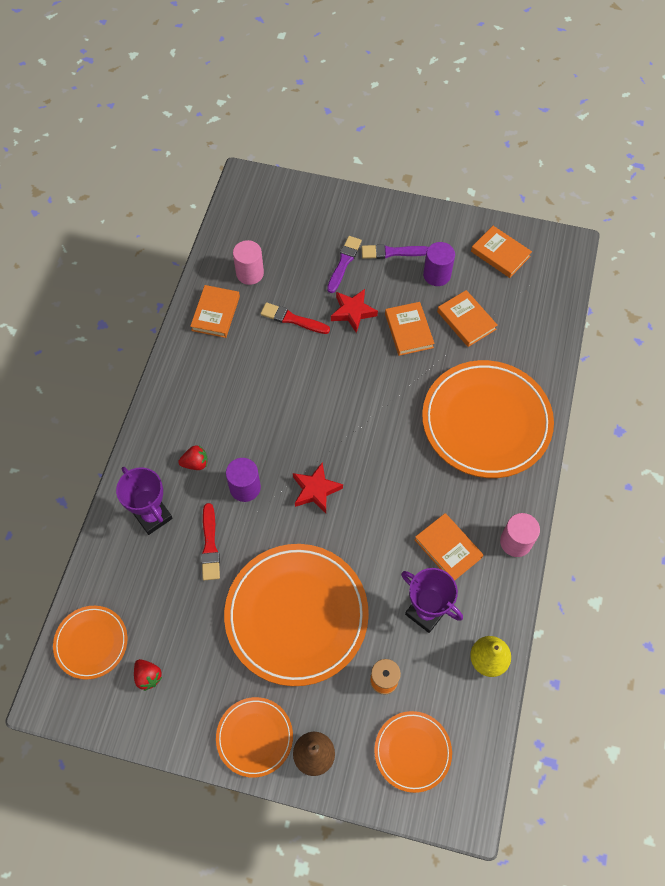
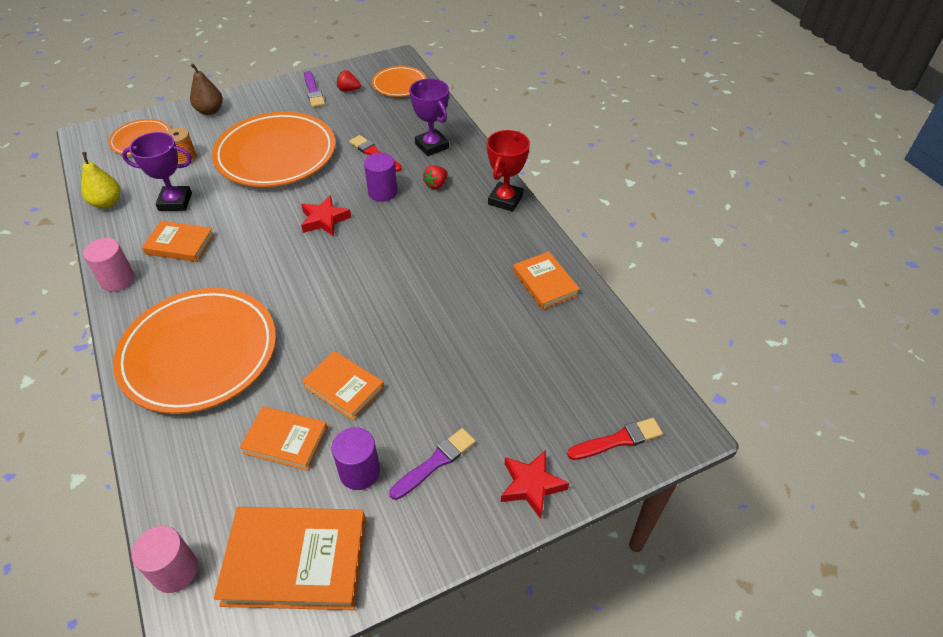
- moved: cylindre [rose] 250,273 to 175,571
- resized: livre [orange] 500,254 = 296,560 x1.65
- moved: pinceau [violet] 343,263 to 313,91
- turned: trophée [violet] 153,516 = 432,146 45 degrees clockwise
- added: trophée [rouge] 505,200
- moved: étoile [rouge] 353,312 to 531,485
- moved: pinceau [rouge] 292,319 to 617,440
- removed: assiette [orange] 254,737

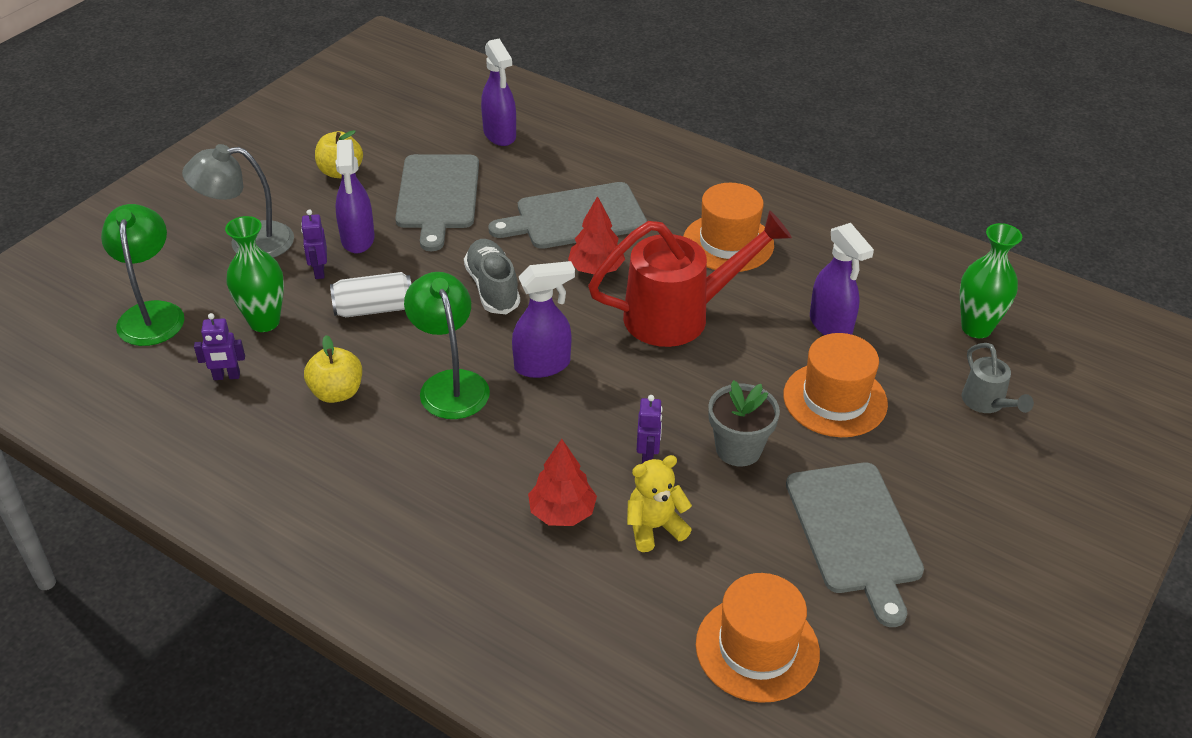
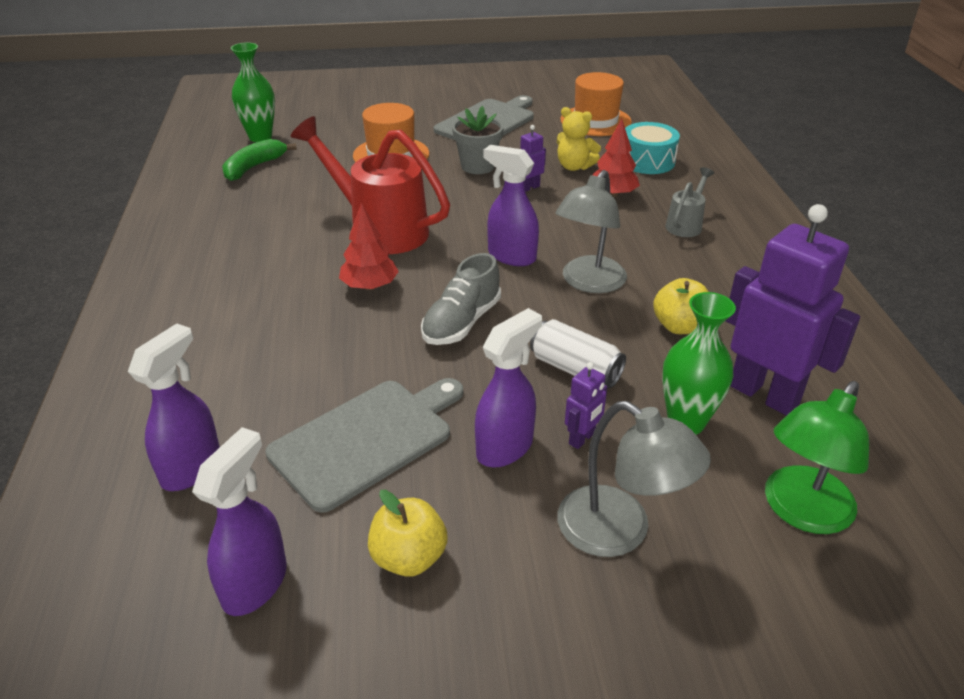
- moved: vaporisateur [violet] 831,325 to 256,583
- added: banane [vert] 254,167
- recoloured: lampe [vert] 450,384 to lampe [gris] 588,283
- added: tambour [turquoise] 647,161
- moved: arrosoir [gris] 986,403 to 686,224
- resized: robot [violet] 226,376 = 764,394 x2.29
- removed: planche à découper [gris] 575,217
- removed: chapeau [orange] 728,243

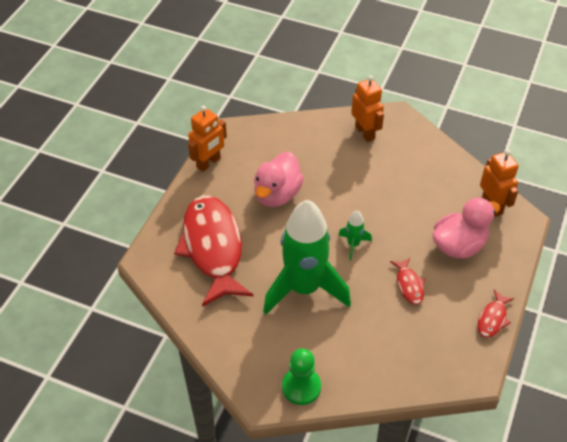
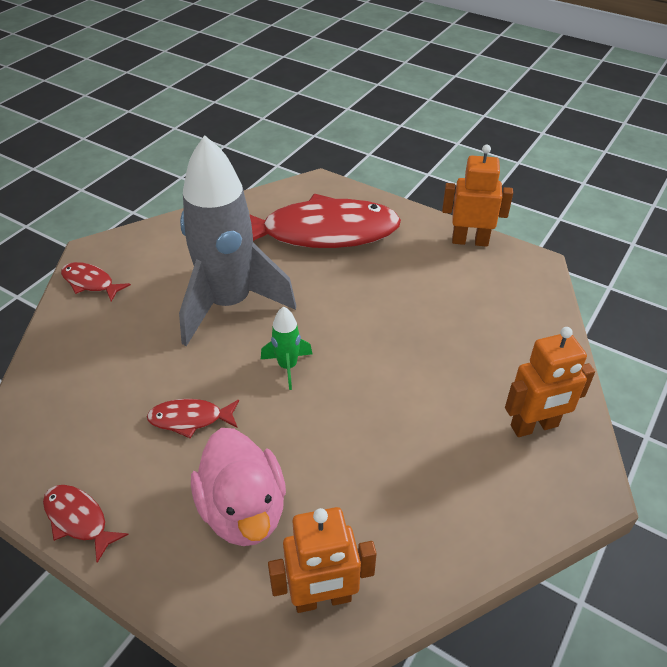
- replaced: pion [vert] 301,387 to poisson [rouge] 90,283
- recoloured: fusée [vert] 304,289 to fusée [gris] 229,304
- turned: robot [orange] 209,163 = 470,241 135 degrees clockwise
- removed: canard [rose] 277,194

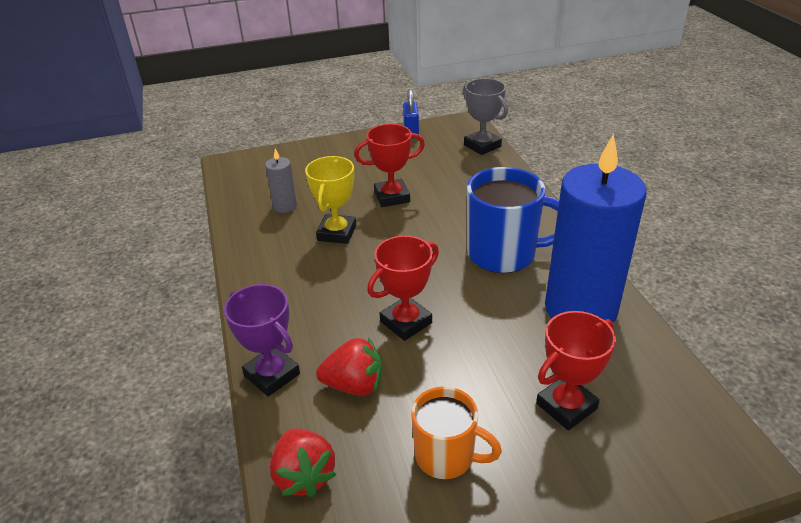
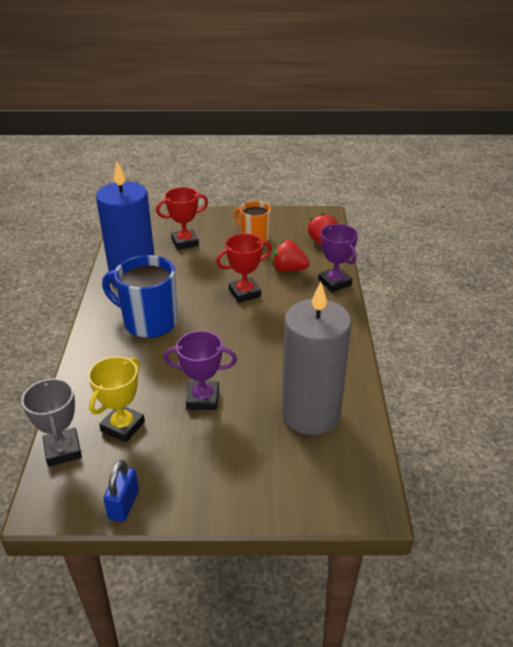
- moved: trophée [jaune] 337,233 to 123,426
- recoloured: trophée [rouge] 392,197 to trophée [violet] 203,399
- resized: bougie [gris] 285,206 = 310,413 x2.38

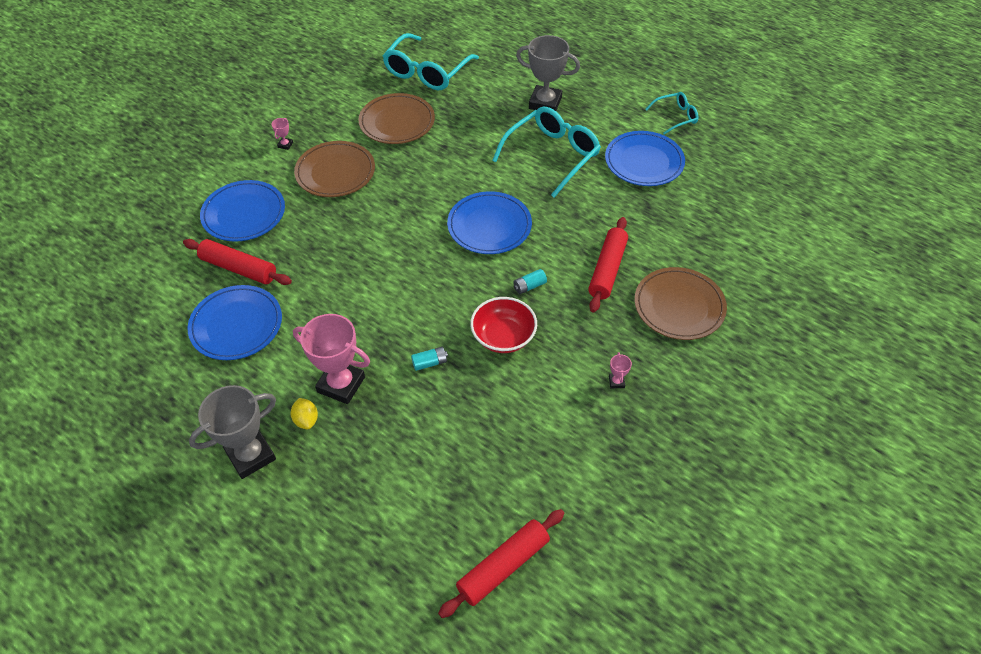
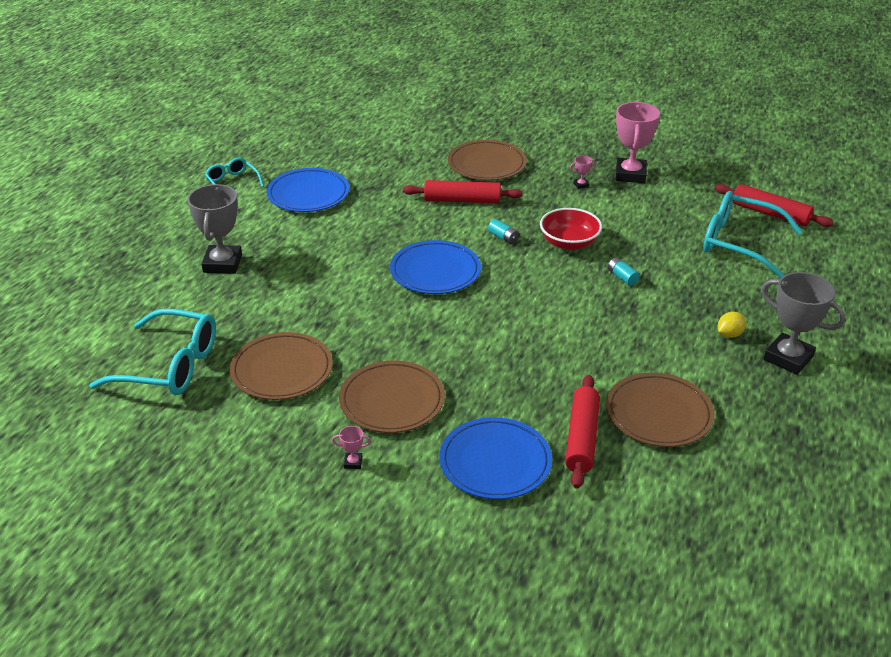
- recoloured: assiette [bleu] 236,325 to assiette [marron] 658,414
- moved: trophée [rose] 341,384 to 630,174
- moved: lunettes [turquoise] 552,155 to 739,242

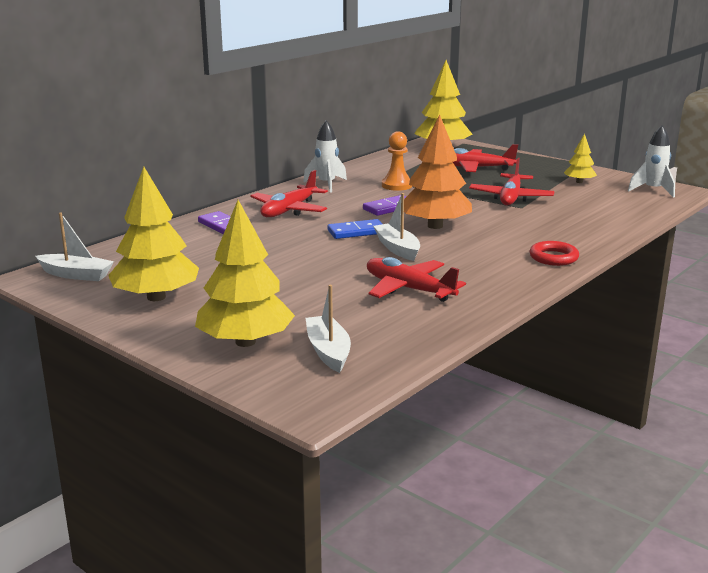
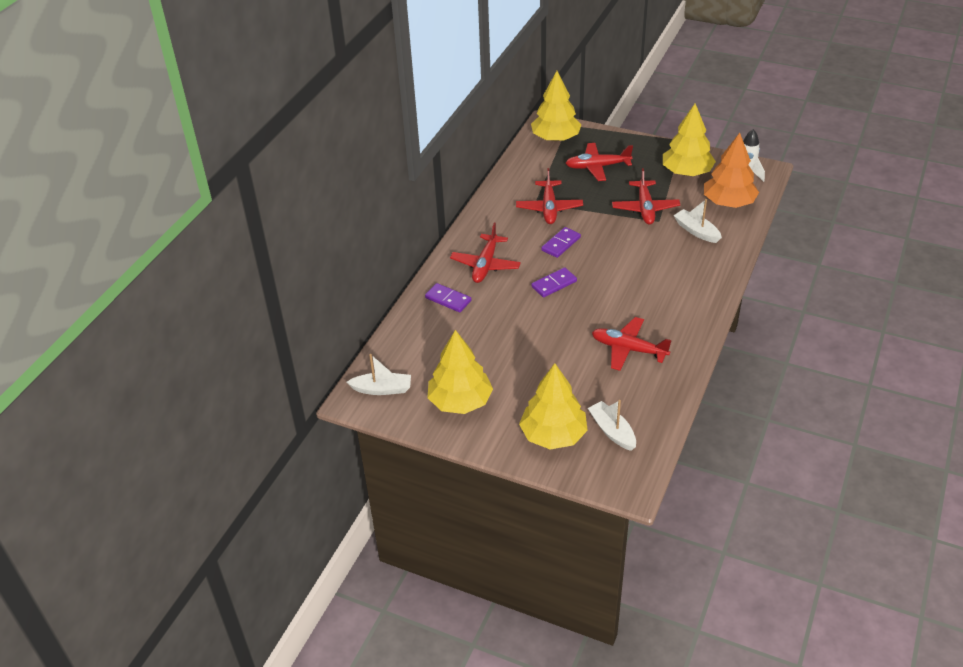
- replaced: pion [orange] 397,185 to avion [rouge] 549,208
- recoloured: domino [bleu] 356,232 to domino [violet] 554,284
- resized: arbre [jaune] 579,182 = 686,172 x1.99
- moved: bateau [blanc] 397,248 to 696,231
- moved: arbre [orange] 435,226 to 728,203
- removed: fusée [blanc] 326,184
- removed: anneau [rouge] 553,257

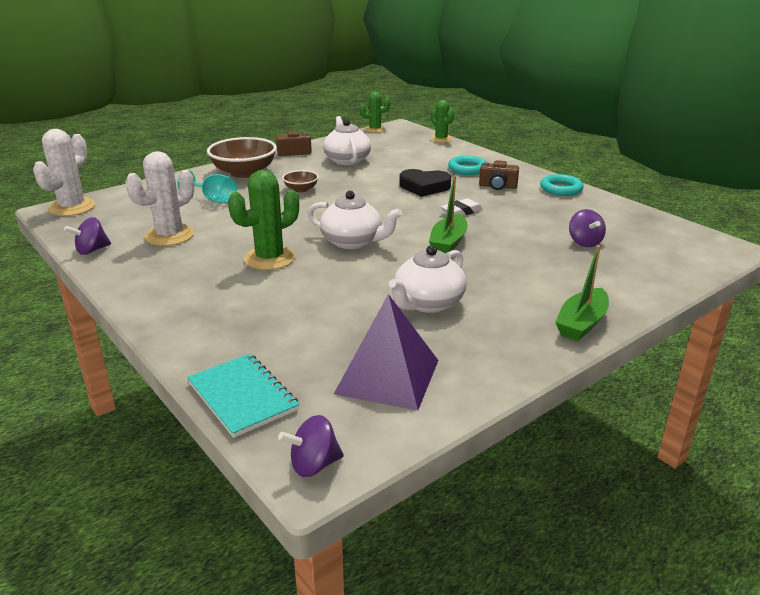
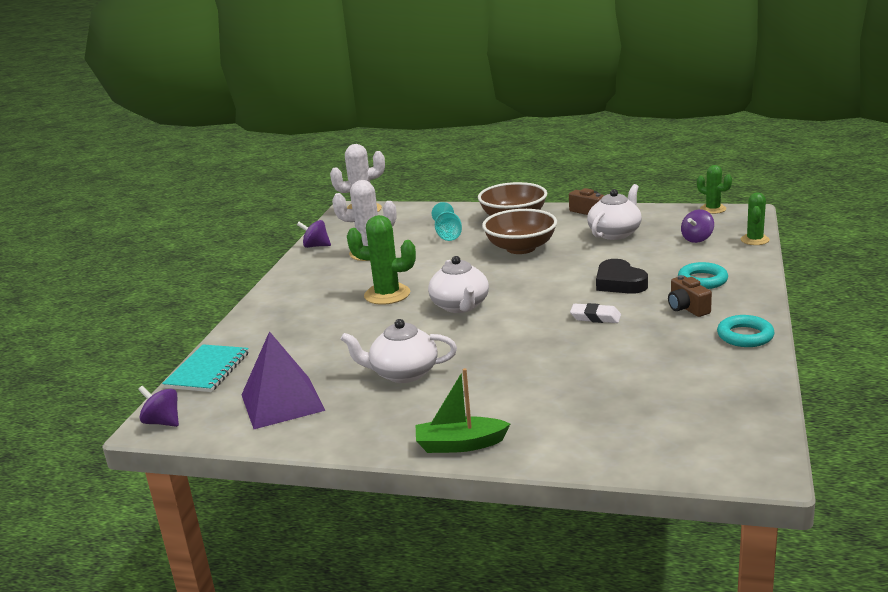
- resized: bol [marron] 301,189 = 521,248 x1.98
- moved: toupie [violet] 584,242 to 697,239
- removed: bateau [vert] 448,242

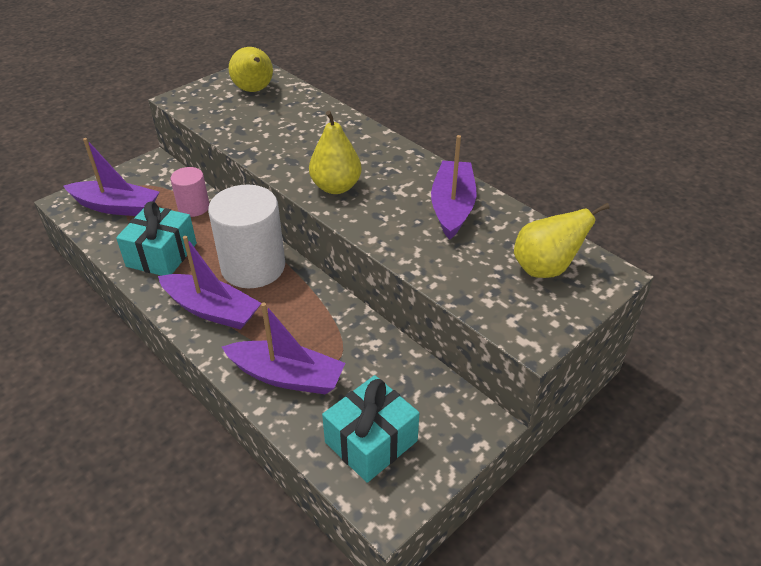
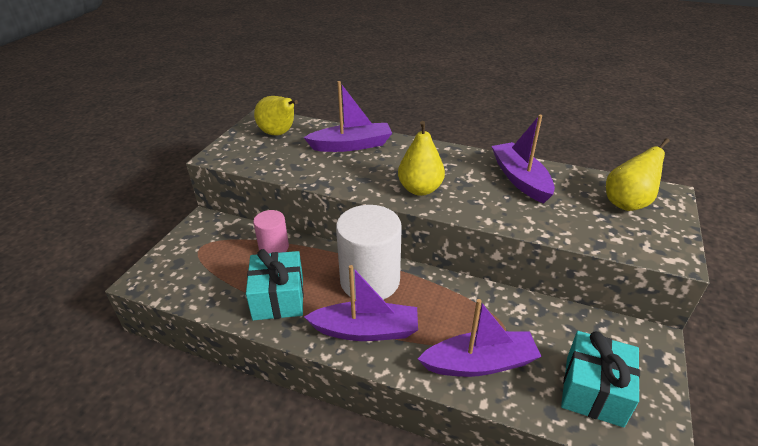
- moved: bateau [violet] 116,207 to 351,145

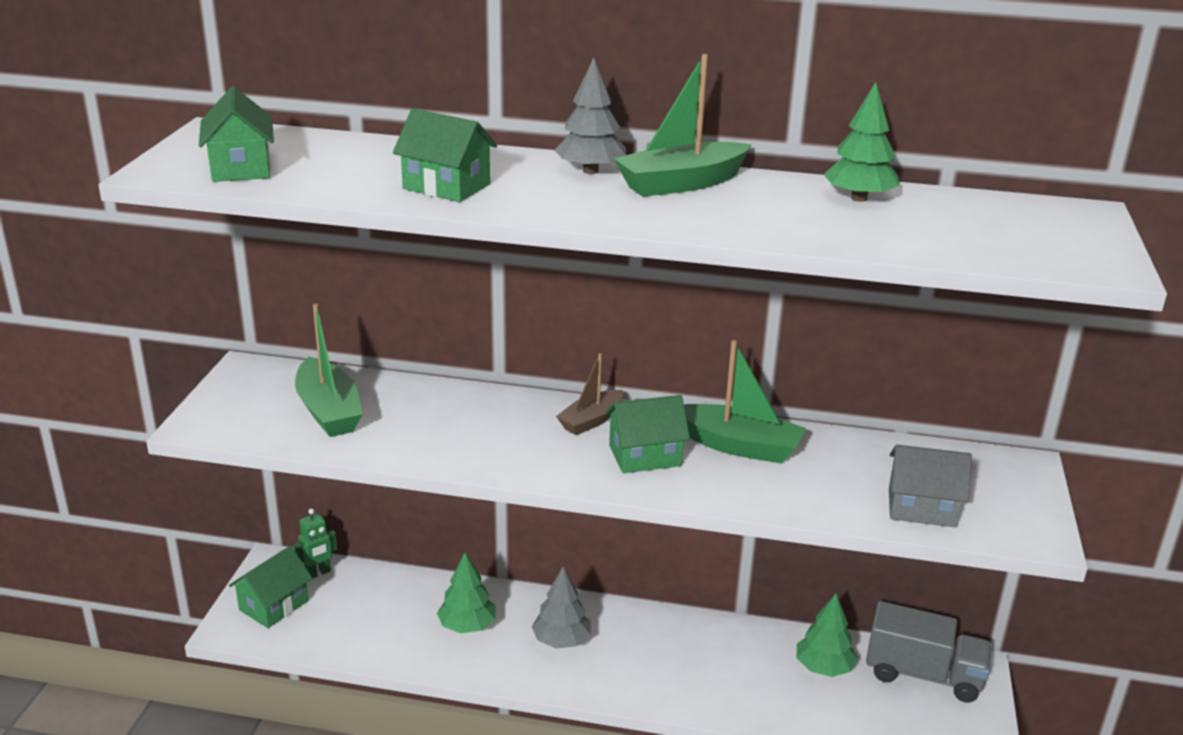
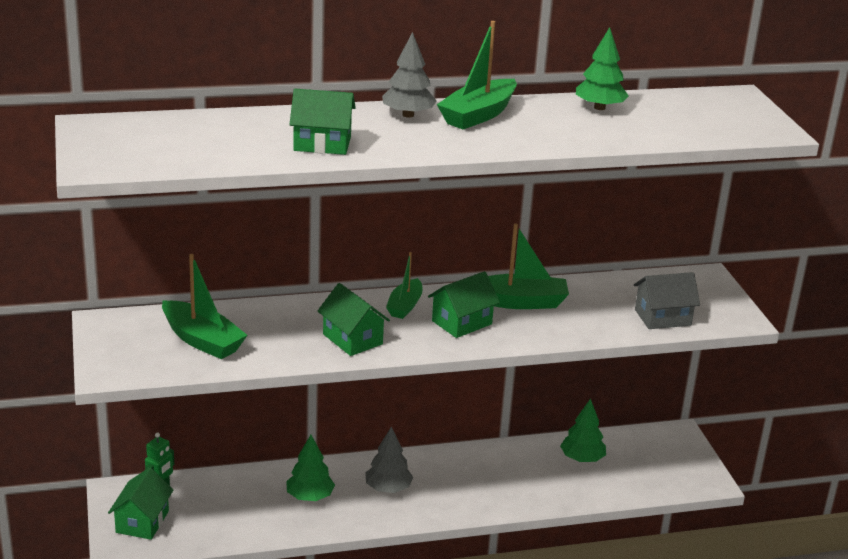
- moved: maison [vert] 241,168 to 352,339
- recoloured: bateau [marron] 591,421 to bateau [vert] 405,306
- removed: camion [gris] 923,675

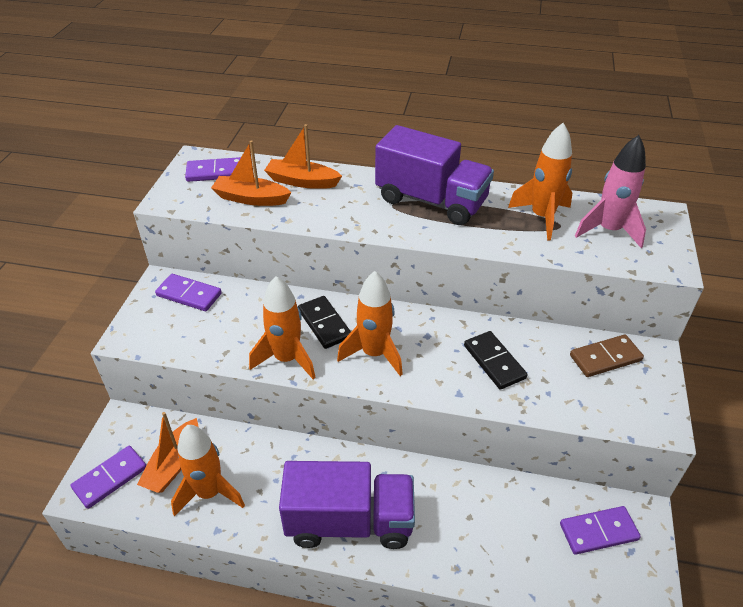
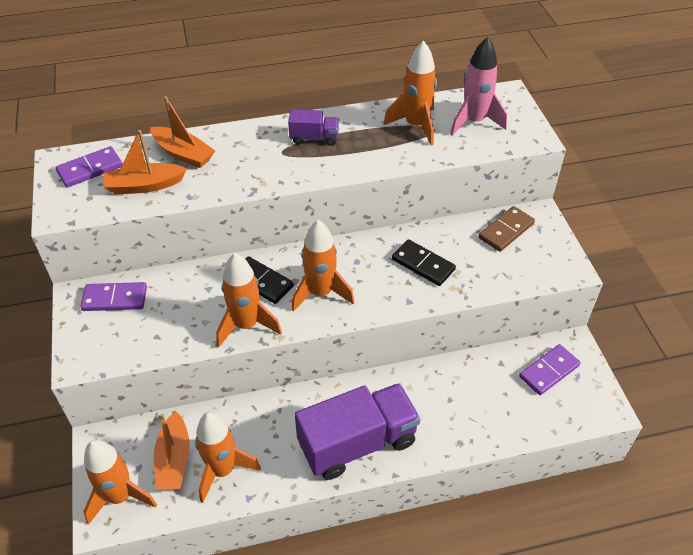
- replaced: domino [violet] 110,478 to fusée [orange] 120,496
- turned: bateau [orange] 302,181 = 183,154 135 degrees counterclockwise
- resized: camion [violet] 431,201 = 314,138 x0.47

